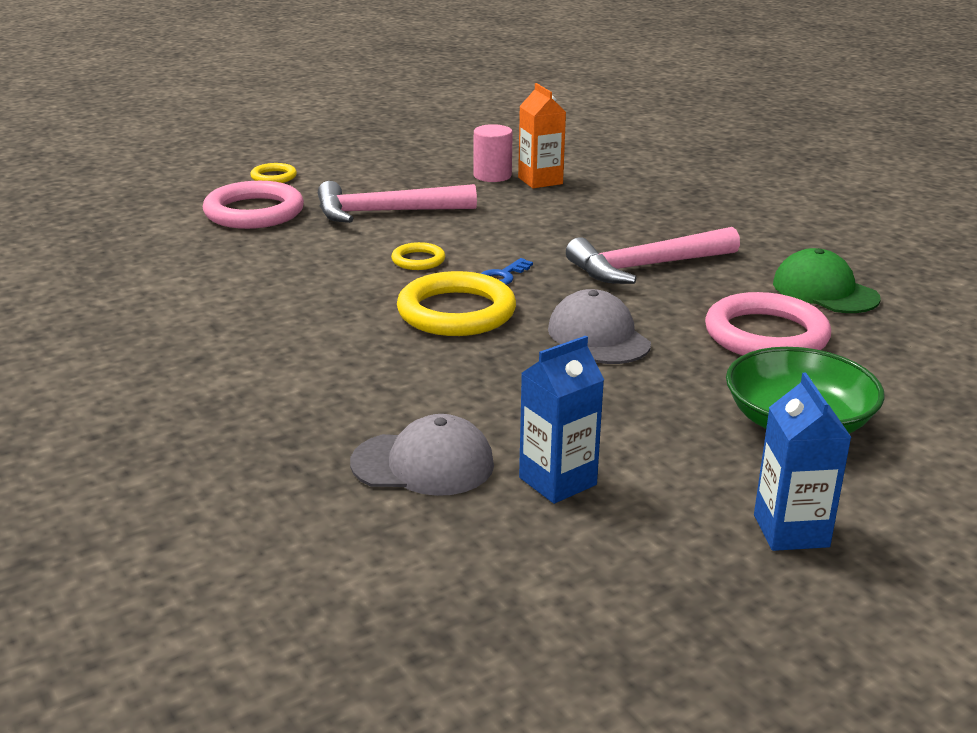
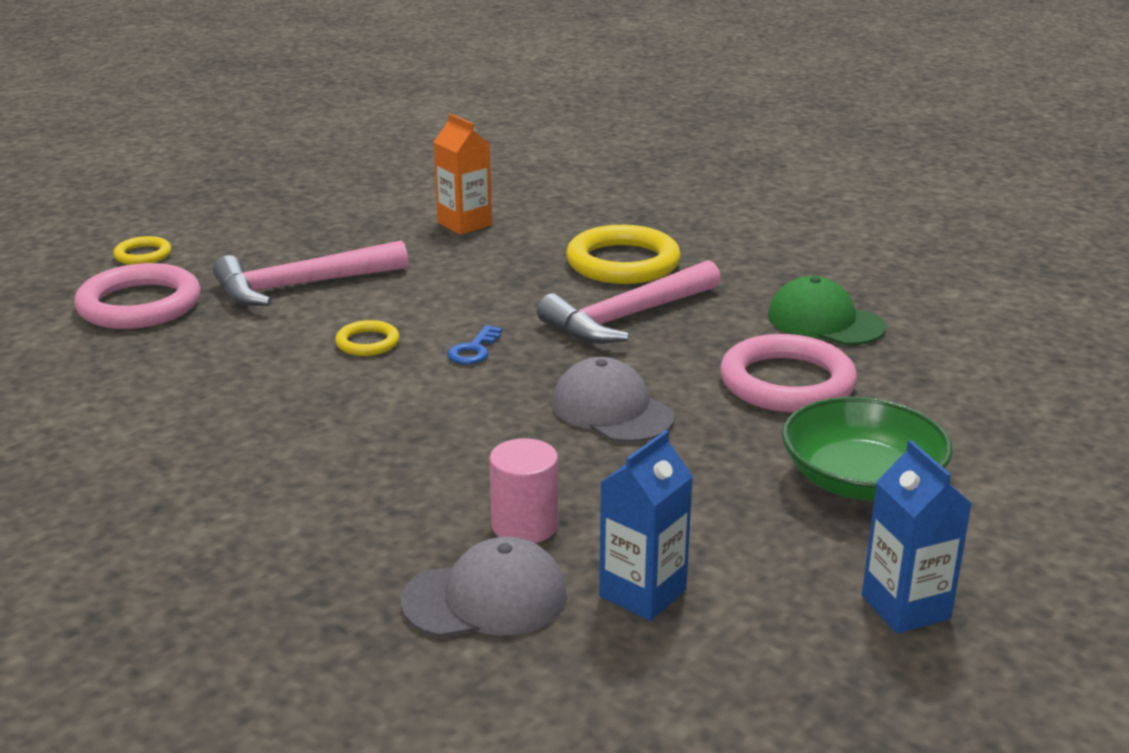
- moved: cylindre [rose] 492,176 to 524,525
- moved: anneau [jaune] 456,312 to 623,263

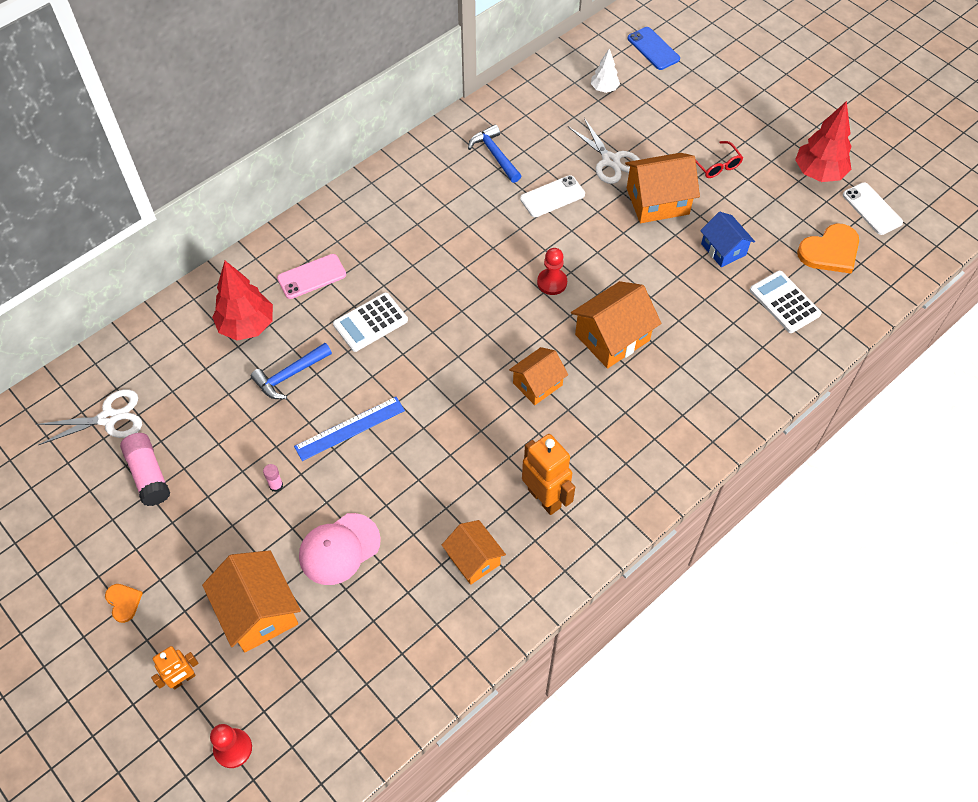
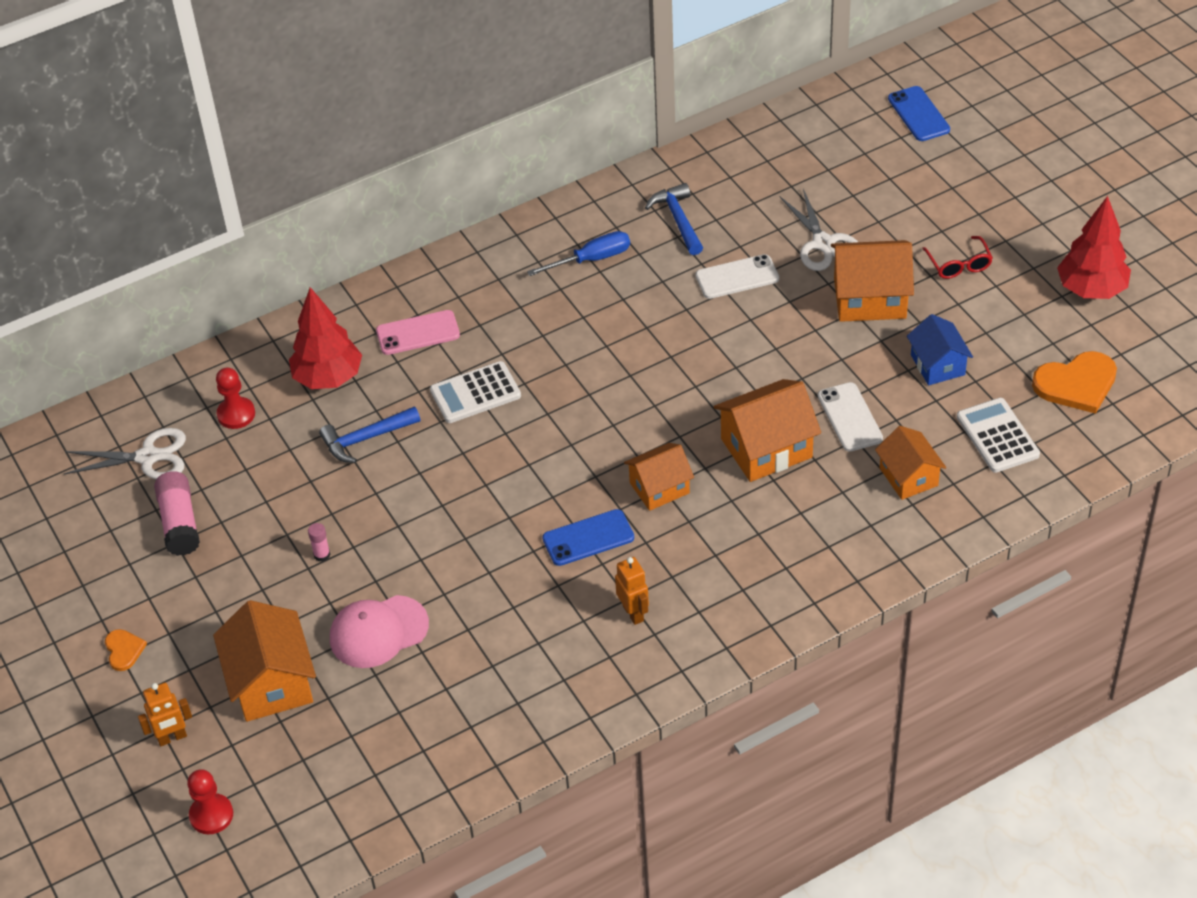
- moved: pion [rouge] 552,282 to 236,414
- added: tournevis [bleu] 591,259
- added: téléphone [bleu] 588,538
- resized: robot [orange] 544,498 = 633,613 x0.61
- moved: téléphone [blanc] 872,209 to 849,417
- moved: maison [orange] 473,559 to 908,476
- removed: règle [bleu] 350,428
- removed: arbre [blanc] 604,89

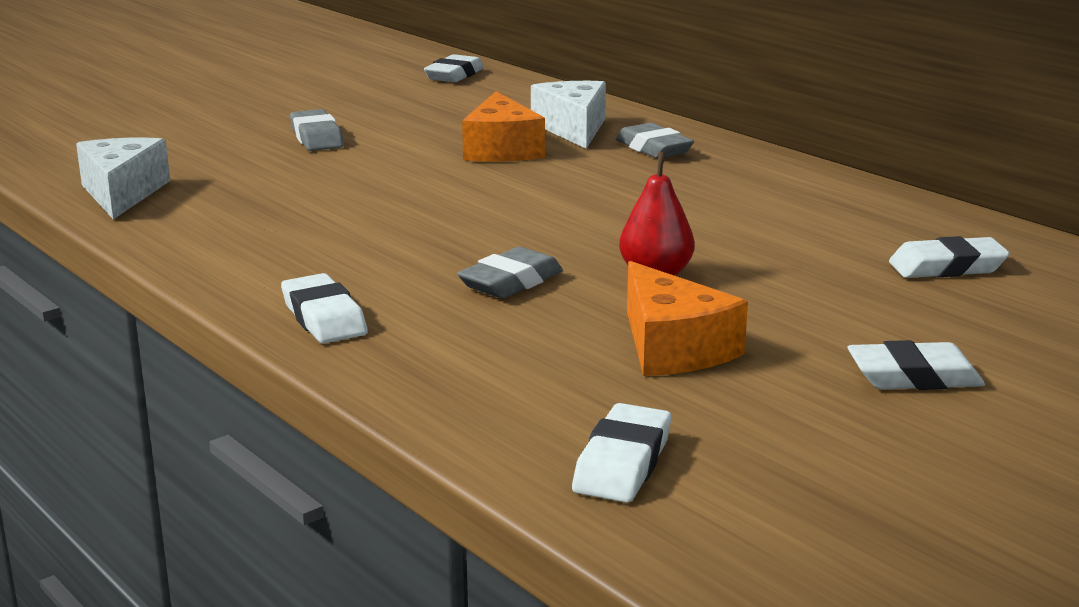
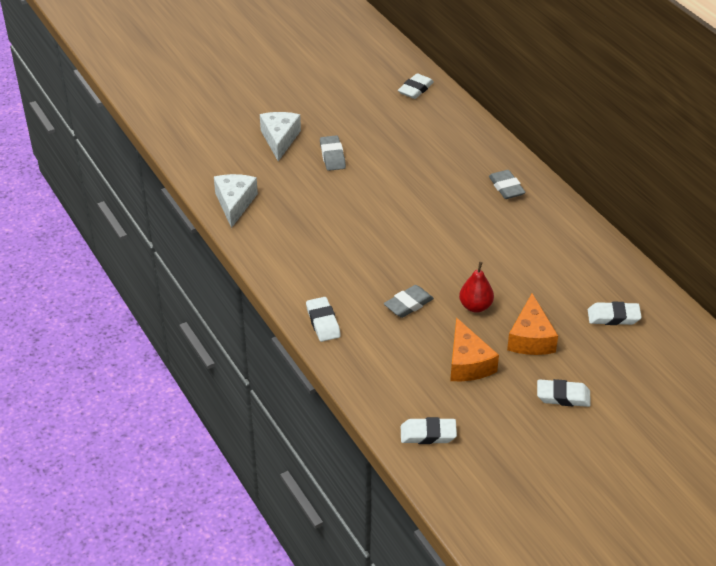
- moved: fromage [blanc] 573,129 to 279,139
- turned: gomme [blanc] 622,463 = 428,434 60 degrees clockwise
- moved: fromage [orange] 501,149 to 531,338

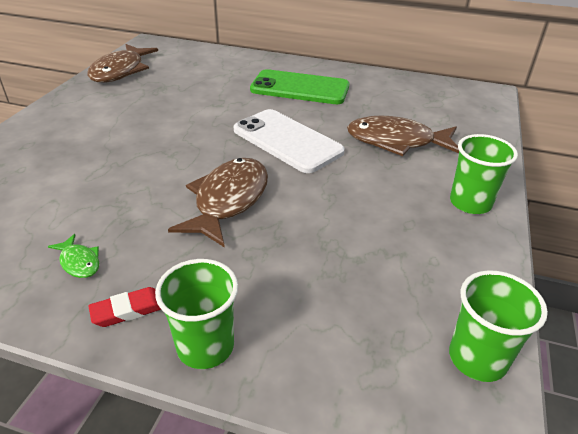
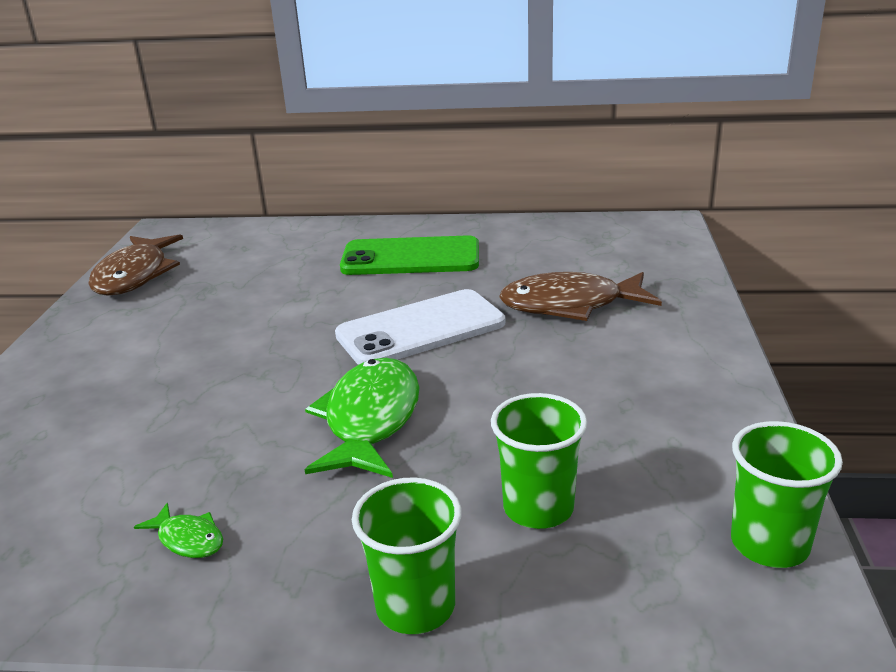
- recoloured: poisson [marron] 228,200 to poisson [vert] 370,420
- turned: téléphone [blanc] 287,141 = 421,329 60 degrees counterclockwise
- moved: gobelet [vert] 470,203 to 538,508
- removed: gomme [rouge] 128,310

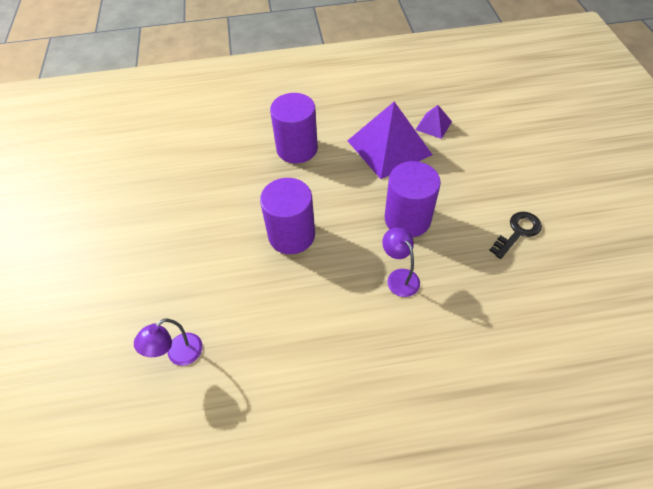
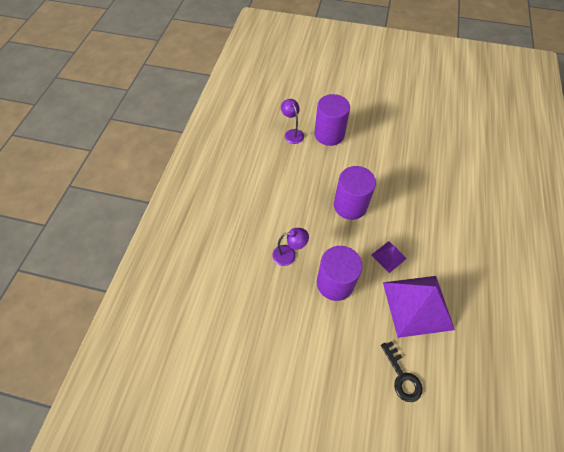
- moved: cylindre [violet] 297,149 to 329,134
- moved: pyramide [violet] 433,125 to 388,256
- moved: clé [noir] 518,232 to 402,376

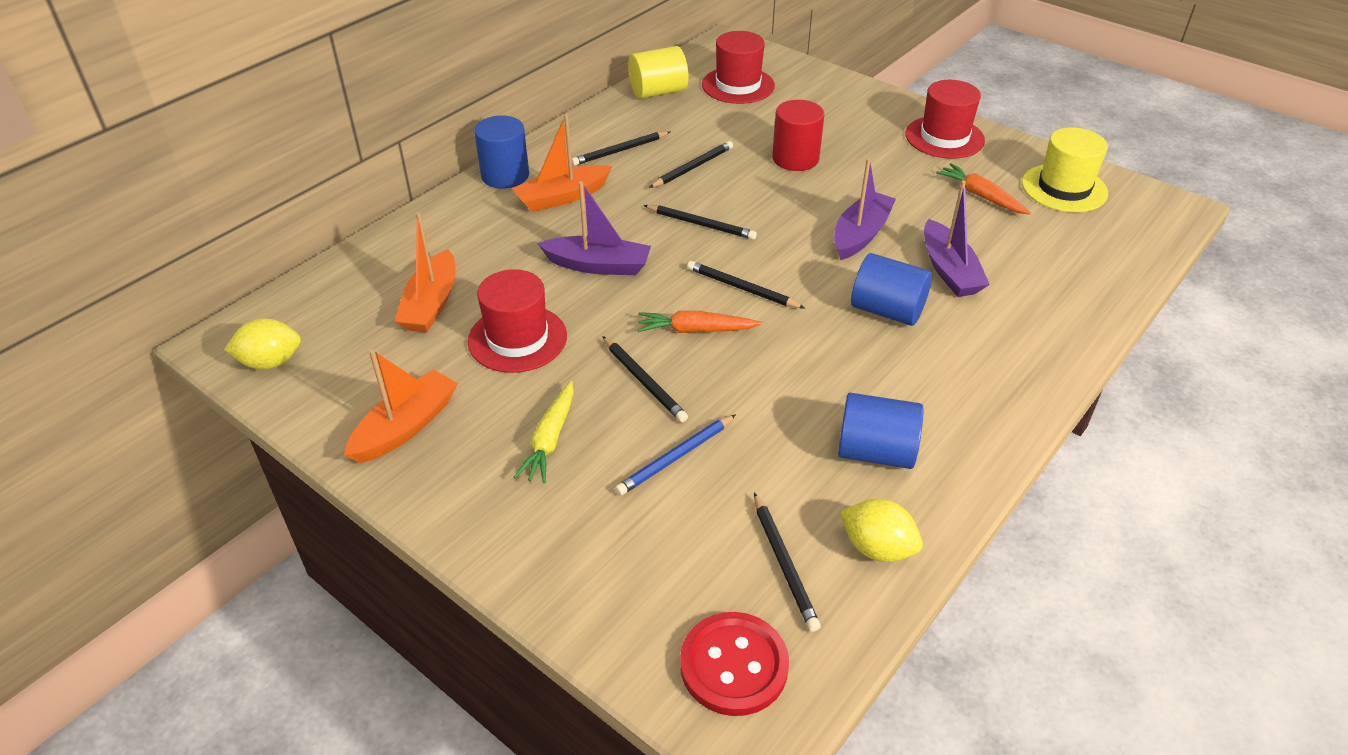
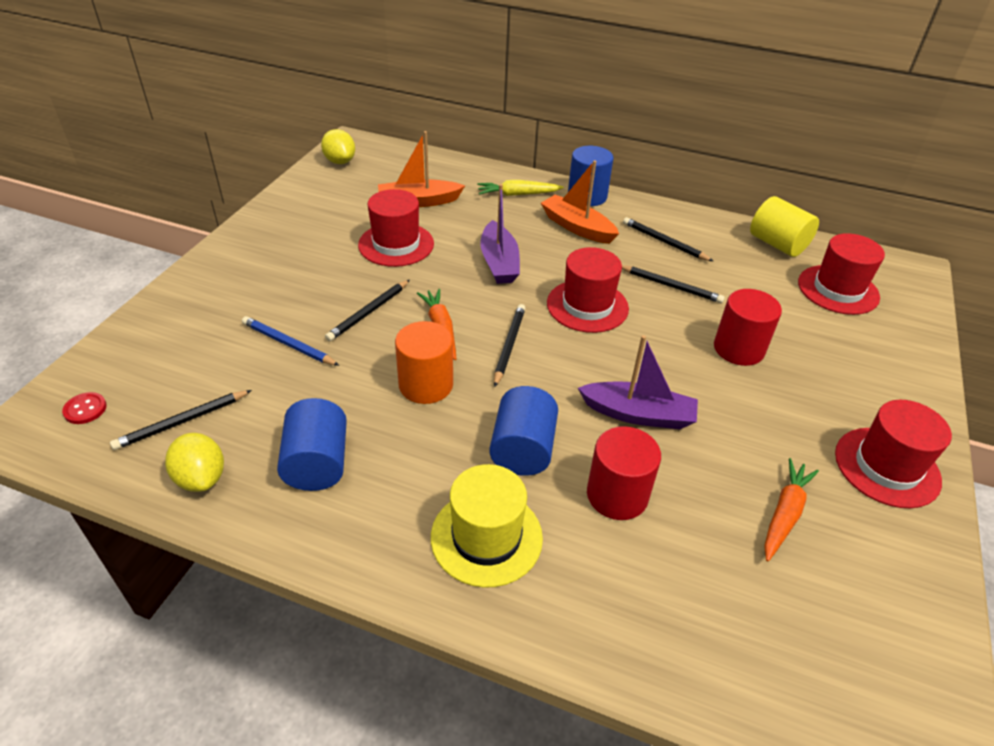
- resized: bouton [rouge] 734,665 = 85,409 x0.49
- turned: citron [jaune] 877,548 = 201,478 45 degrees counterclockwise
- added: cylindre [orange] 426,385
- moved: chapeau [jaune] 1064,188 to 486,537
- moved: carotte [jaune] 550,439 to 518,194
- replaced: crayon [noir] 701,224 to chapeau [rouge] 587,306
- replaced: bateau [violet] 949,270 to cylindre [rouge] 617,495
- removed: bateau [orange] 405,427

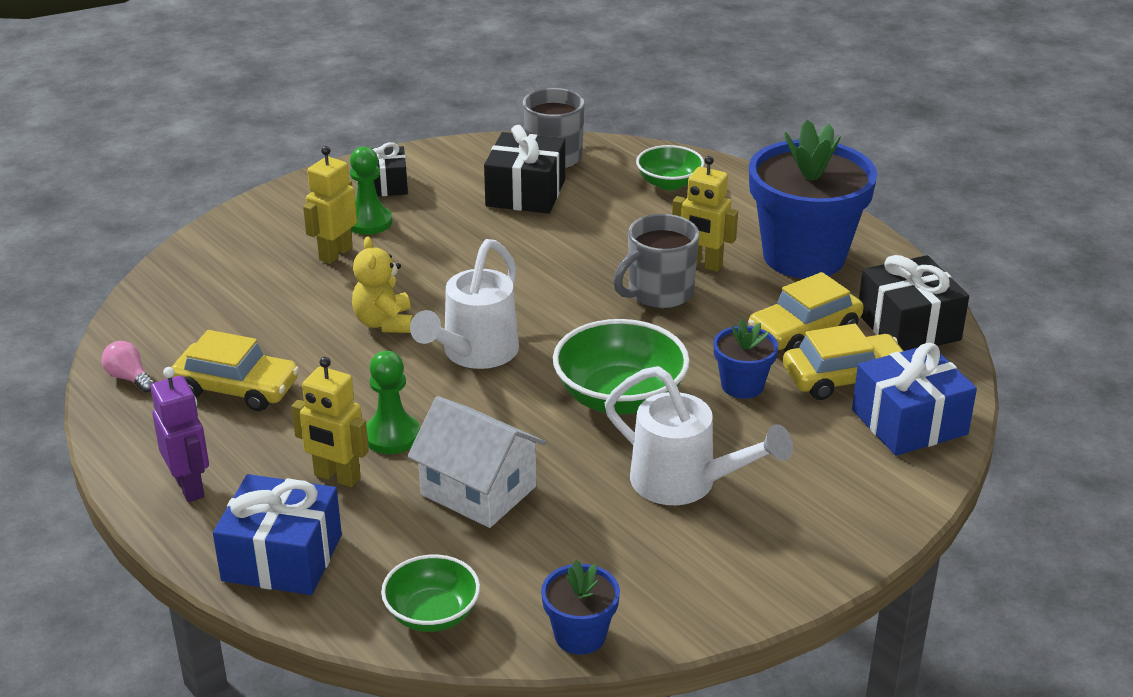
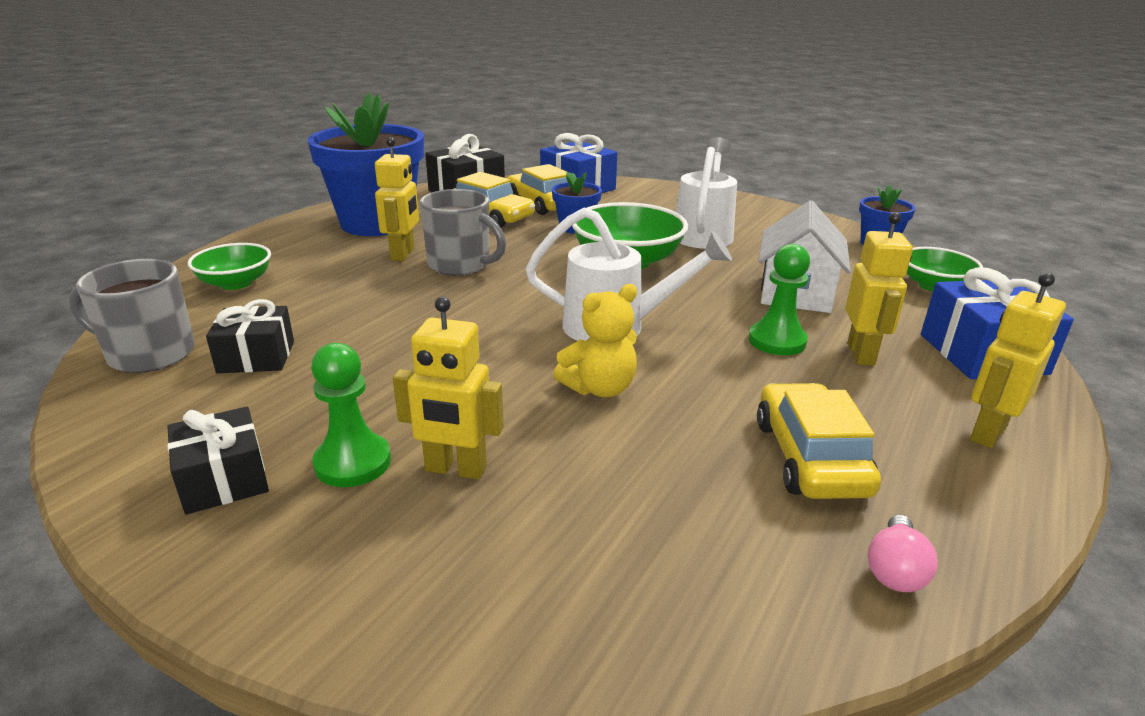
- resized: cadeau [noir] 525,193 = 256,357 x0.66
- recoloured: robot [violet] 190,487 to robot [jaune] 987,433

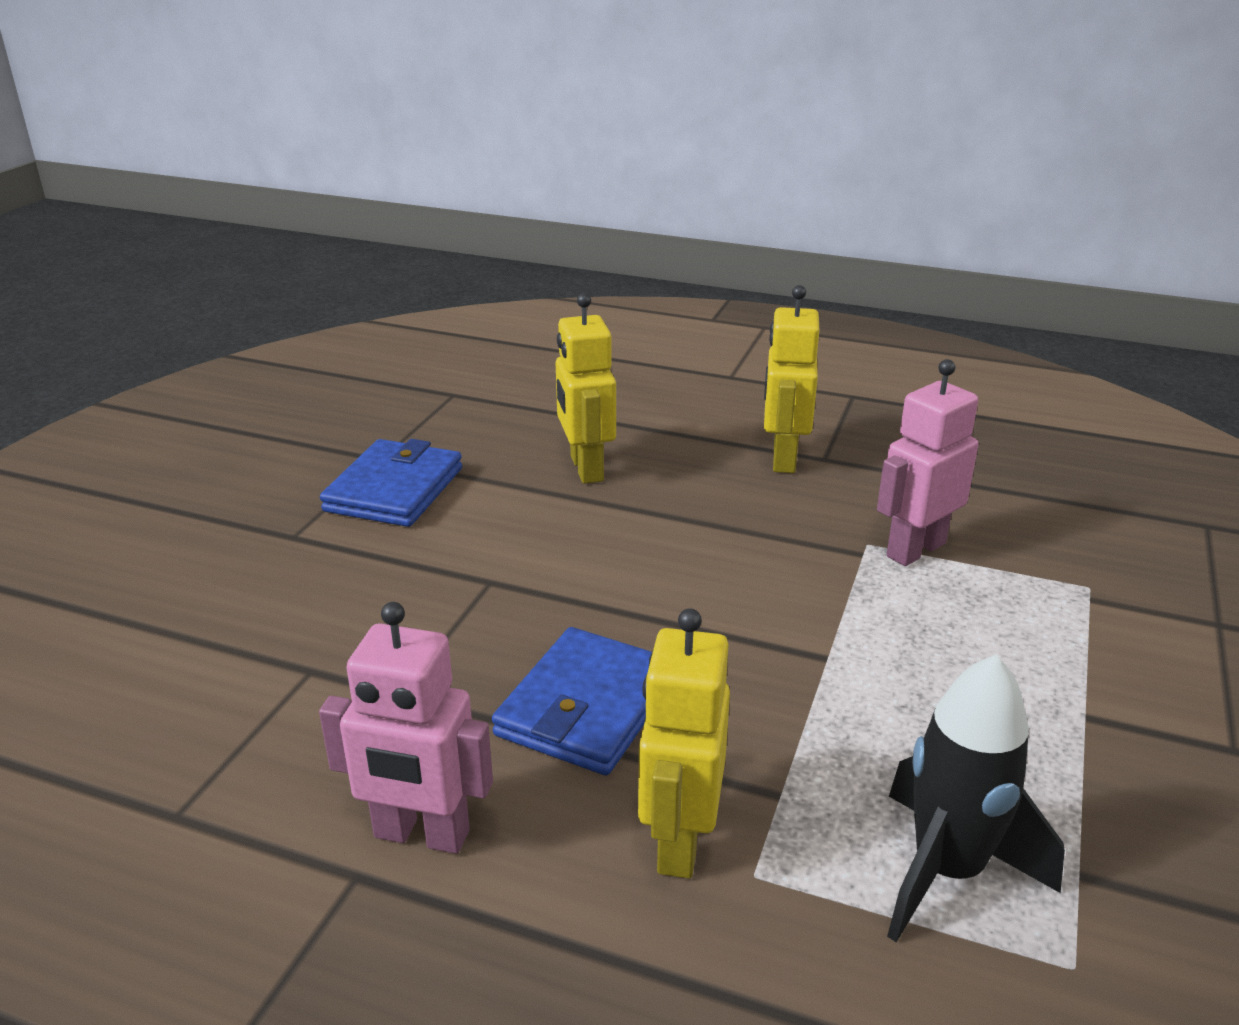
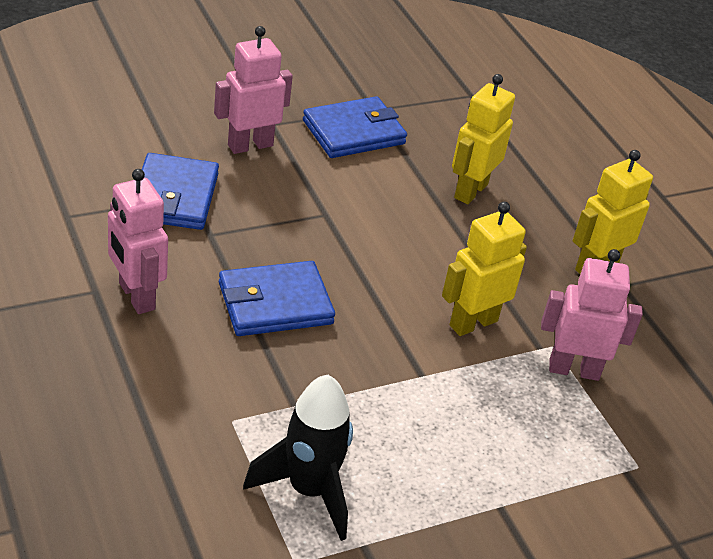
- added: portefeuille [bleu] 174,196
- added: robot [rose] 250,145
- moved: robot [jaune] 679,841 to 473,323

